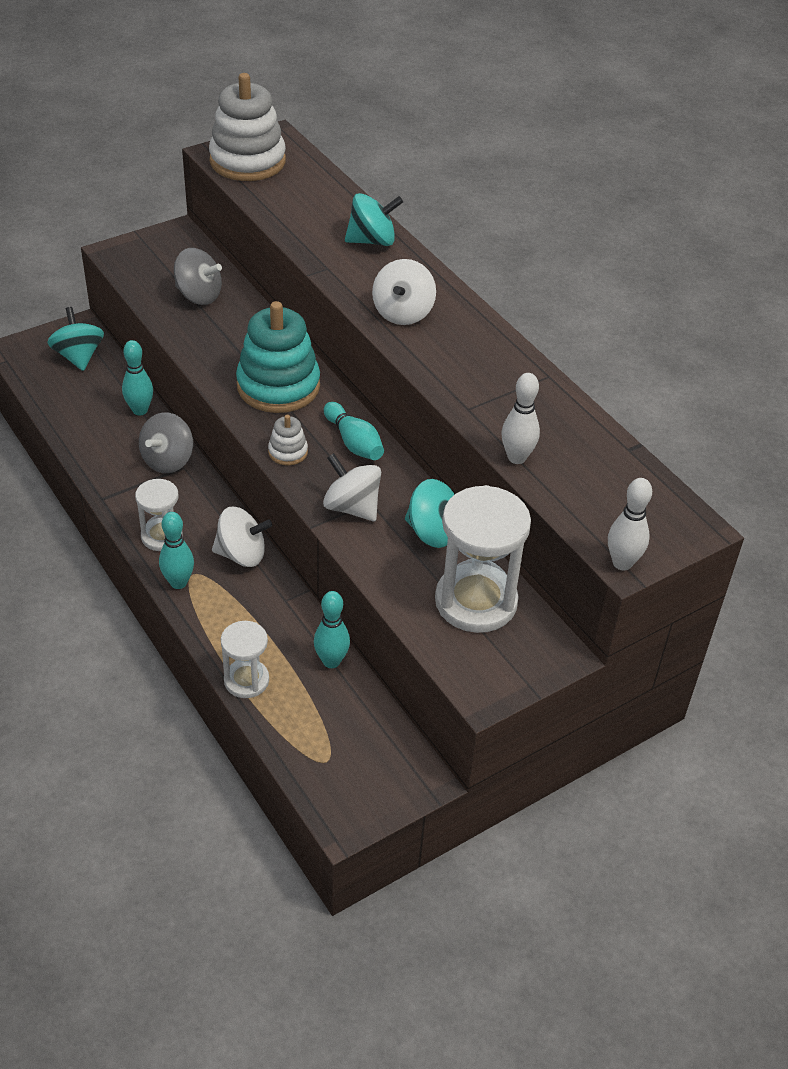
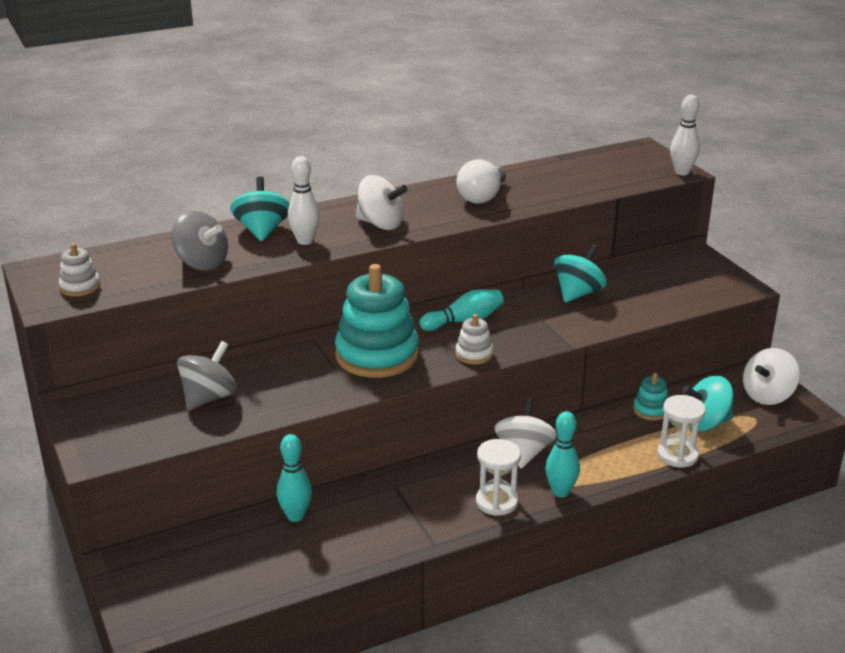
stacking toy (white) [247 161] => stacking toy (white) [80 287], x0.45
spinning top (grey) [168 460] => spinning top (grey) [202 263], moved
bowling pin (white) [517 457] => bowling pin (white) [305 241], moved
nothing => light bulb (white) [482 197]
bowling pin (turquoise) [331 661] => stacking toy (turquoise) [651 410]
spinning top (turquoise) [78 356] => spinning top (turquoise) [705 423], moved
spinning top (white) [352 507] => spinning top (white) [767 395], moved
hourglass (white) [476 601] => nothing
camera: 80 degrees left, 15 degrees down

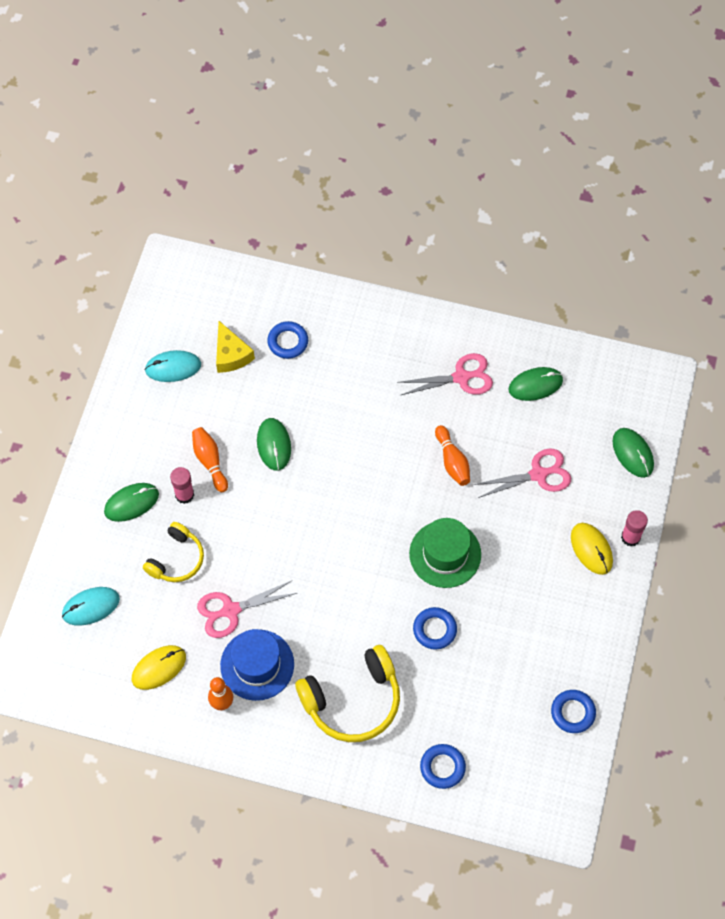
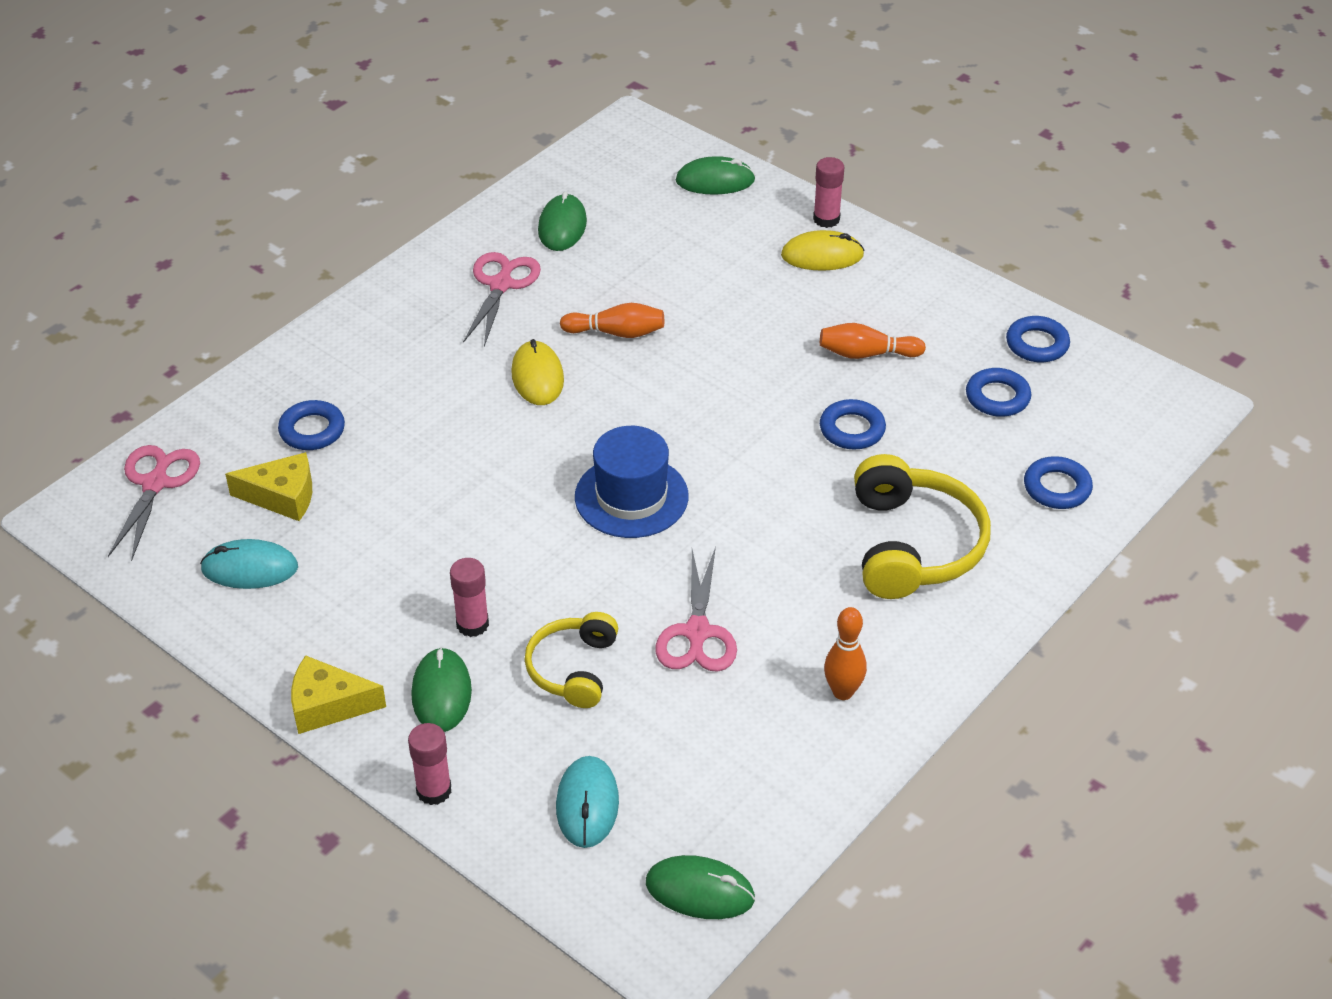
scissors (pink) [538 474] => scissors (pink) [155 484], moved
mouse (turquoise) [173 367] => mouse (turquoise) [250 568], 75 degrees clockwise
nothing => cheese (yellow) [328 705]
nothing => glue stick (pink) [434 790]
mouse (yellow) [159 668] => mouse (yellow) [537 376], moved
headphones (yellow) [176 559] => headphones (yellow) [573 669], 135 degrees counterclockwise
hat (blue) [257 665] => hat (blue) [631 497], moved
mouse (green) [274 445] => mouse (green) [700 891], moved
bowling pin (orange) [210 461] => bowling pin (orange) [866 354], moved
nothing => ring (blue) [997 397]
hat (green) [445 554] => nothing
camera: 65 degrees left, 20 degrees down

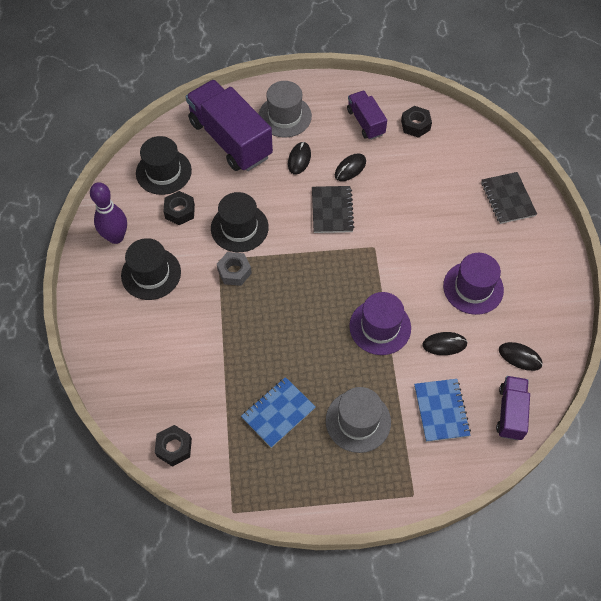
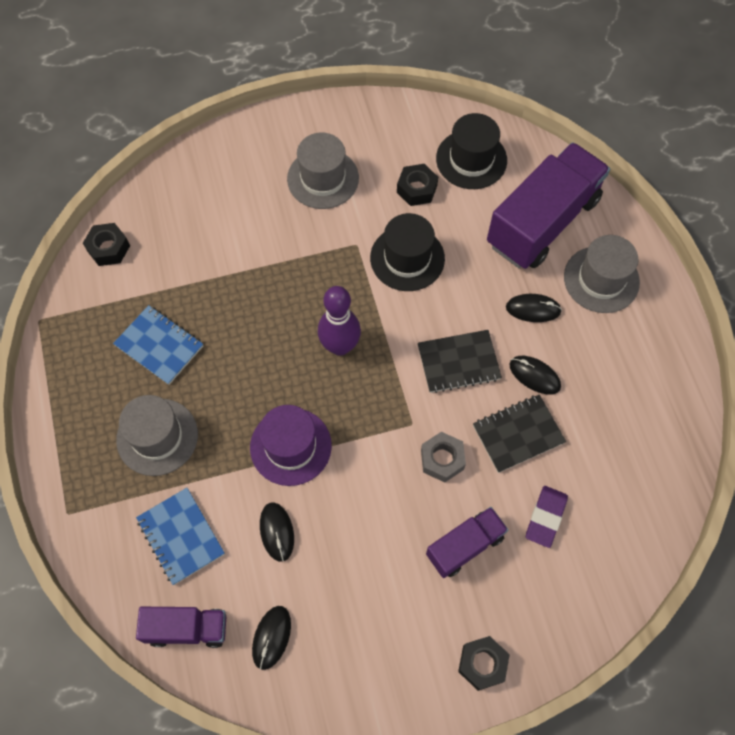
notebook (blue) [441 411] => notebook (blue) [180 537], 75 degrees clockwise
hat (black) [151 274] => hat (grey) [323 178]
bowling pin (purple) [116 237] => bowling pin (purple) [340 346], moved
nut (grey) [234 272] => nut (grey) [442 459], moved
truck (purple) [365 122] => truck (purple) [465 546], moved
nut (black) [415 125] => nut (black) [482 664], moved
notebook (black) [507 199] => notebook (black) [518 434], moved
nothing => eraser (purple) [545 517]
hat (purple) [473 288] => nothing
camera: 80 degrees right, 5 degrees up

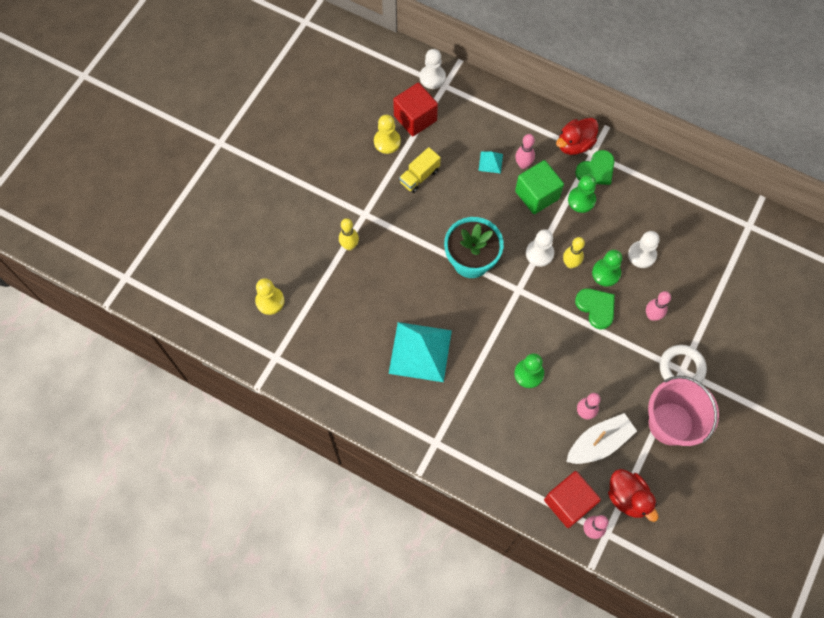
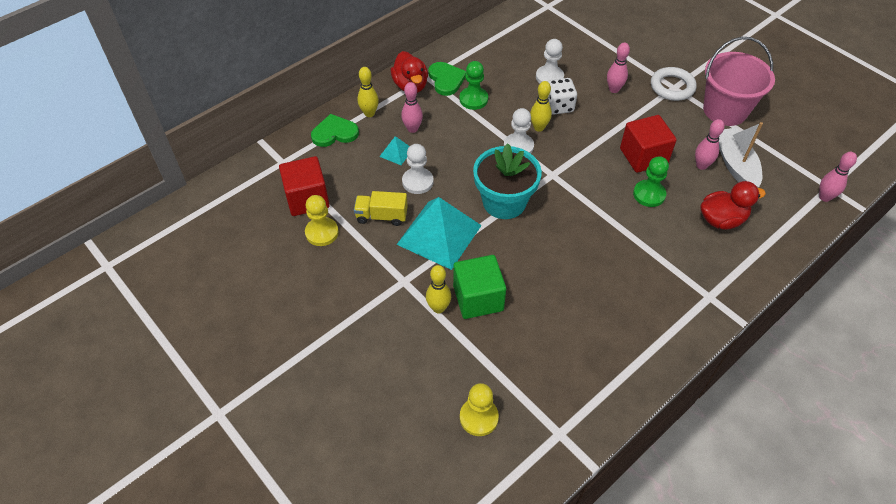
heart (green) [596 308] => heart (green) [334 133], moved
truck (yellow) [419 176] => truck (yellow) [381 216], 120 degrees clockwise
nothing => bowling pin (yellow) [369 113]
pyramid (turquoise) [420 351] => pyramid (turquoise) [439 234], moved
pawn (white) [432 77] => pawn (white) [417 182], moved
cube (green) [537 195] => cube (green) [478 298], moved
pawn (green) [606 273] => dice (white) [559 106]
cube (red) [569 502] => cube (red) [643 156], moved
duck (red) [627 497] => duck (red) [721 220], moved
camera: 70 degrees left, 15 degrees down

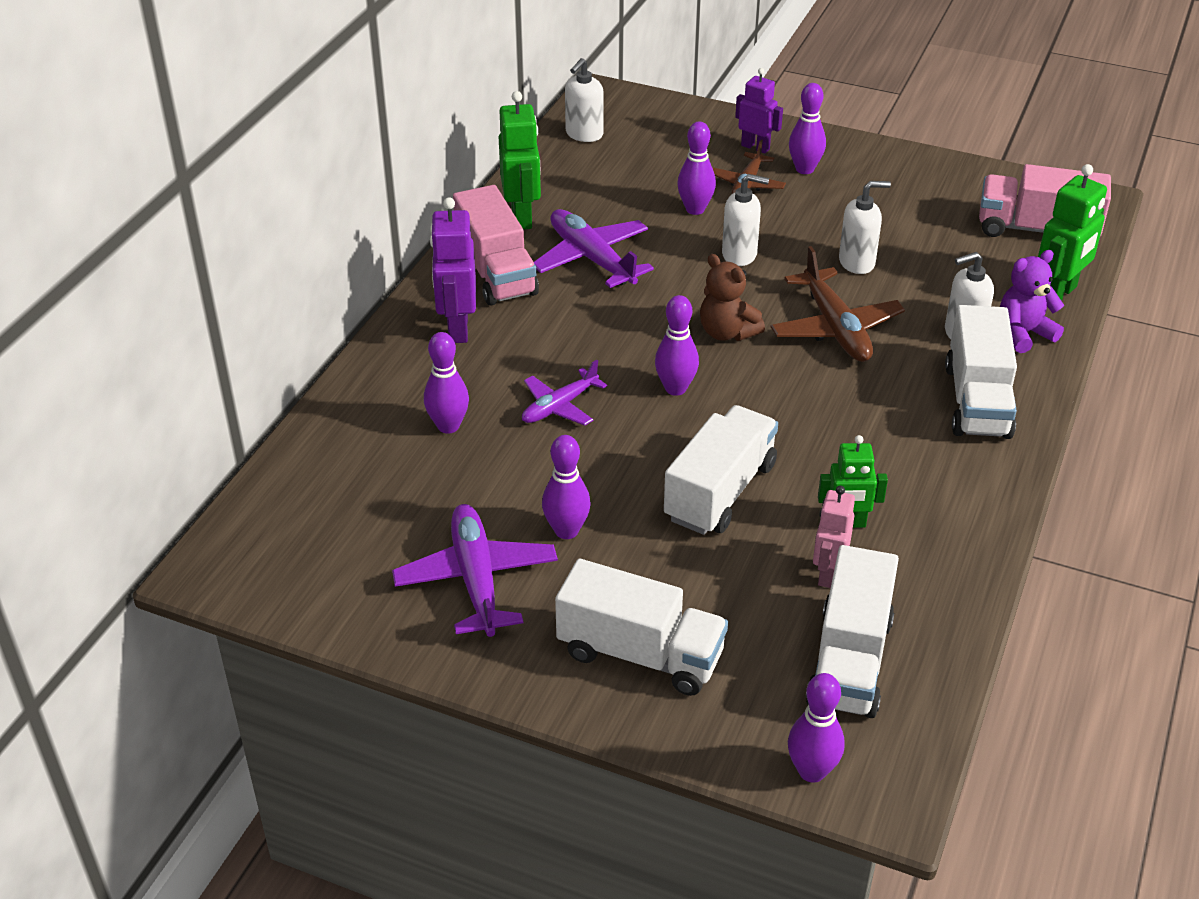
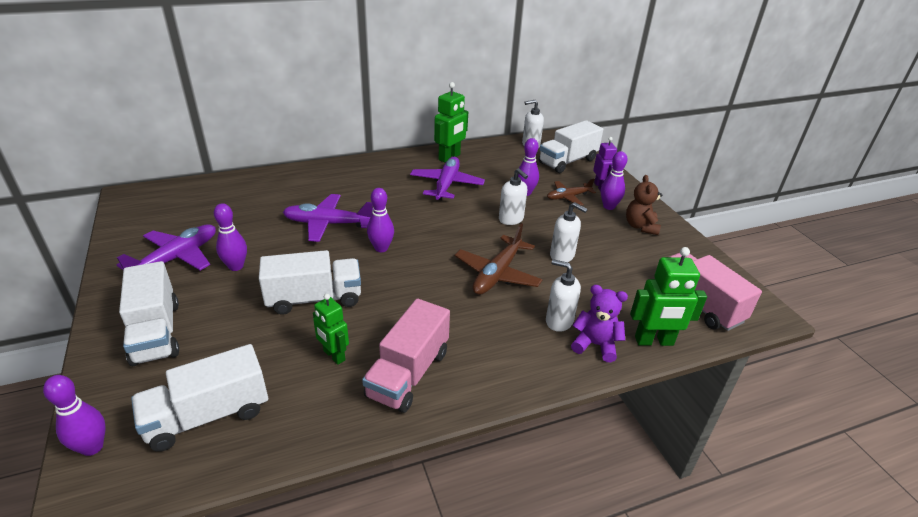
plane (purple) [559 406] => plane (purple) [327 224], x1.59
truck (pink) [496 272] => truck (pink) [408 374], moved
truck (white) [977 401] => truck (white) [568 161], moved
teddy bear (brown) [727 332] => teddy bear (brown) [640 226], moved
bowling pin (purple) [448 426] => nothing
robot (purple) [457 328] => nothing
robot (pink) [827 574] => nothing
camera: 45 degrees right, 5 degrees down

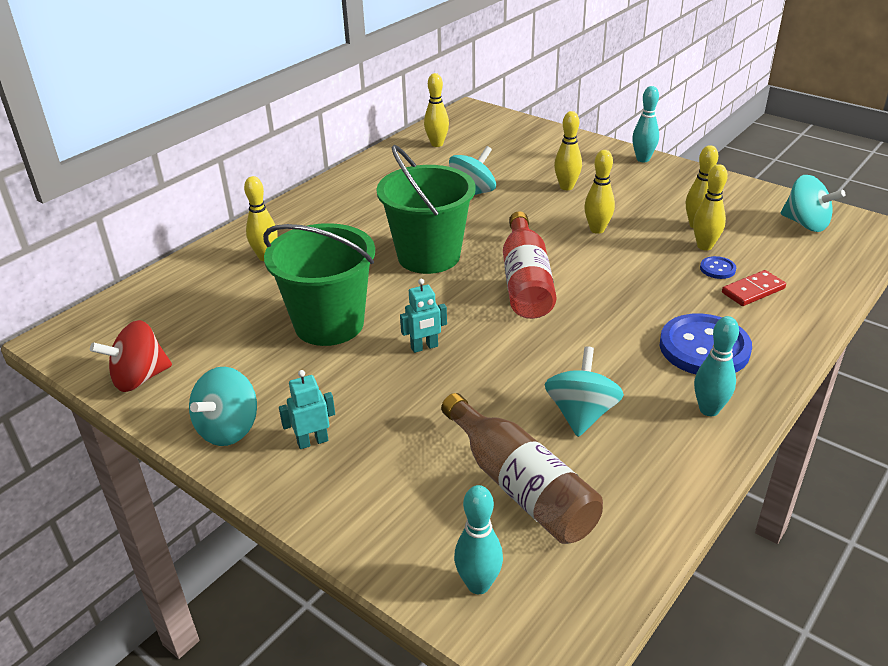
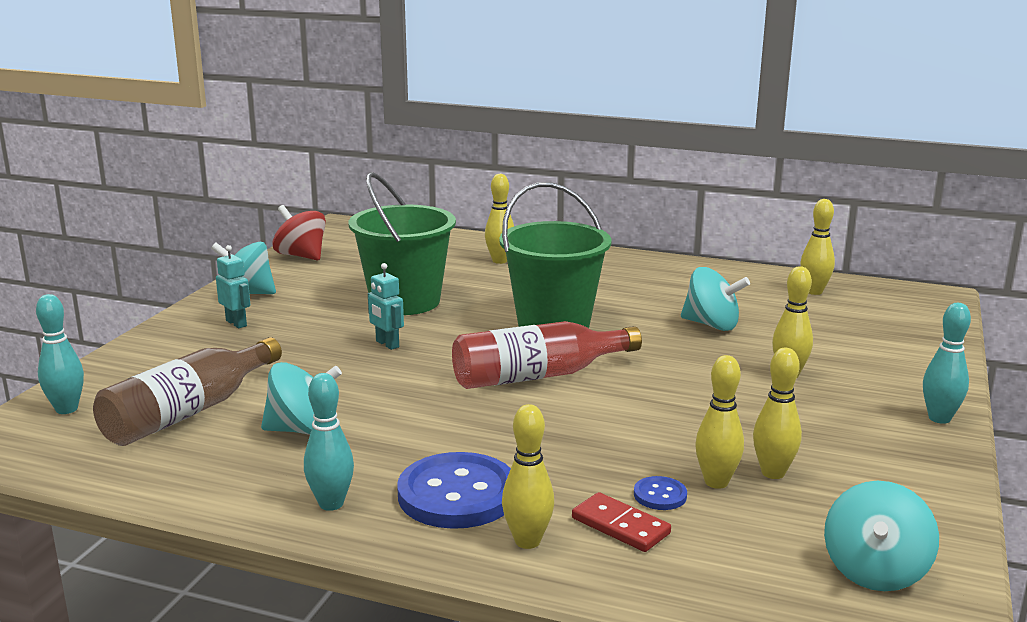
bowling pin (yellow) [597 229] => bowling pin (yellow) [527 541], moved
camera: 70 degrees right, 15 degrees down

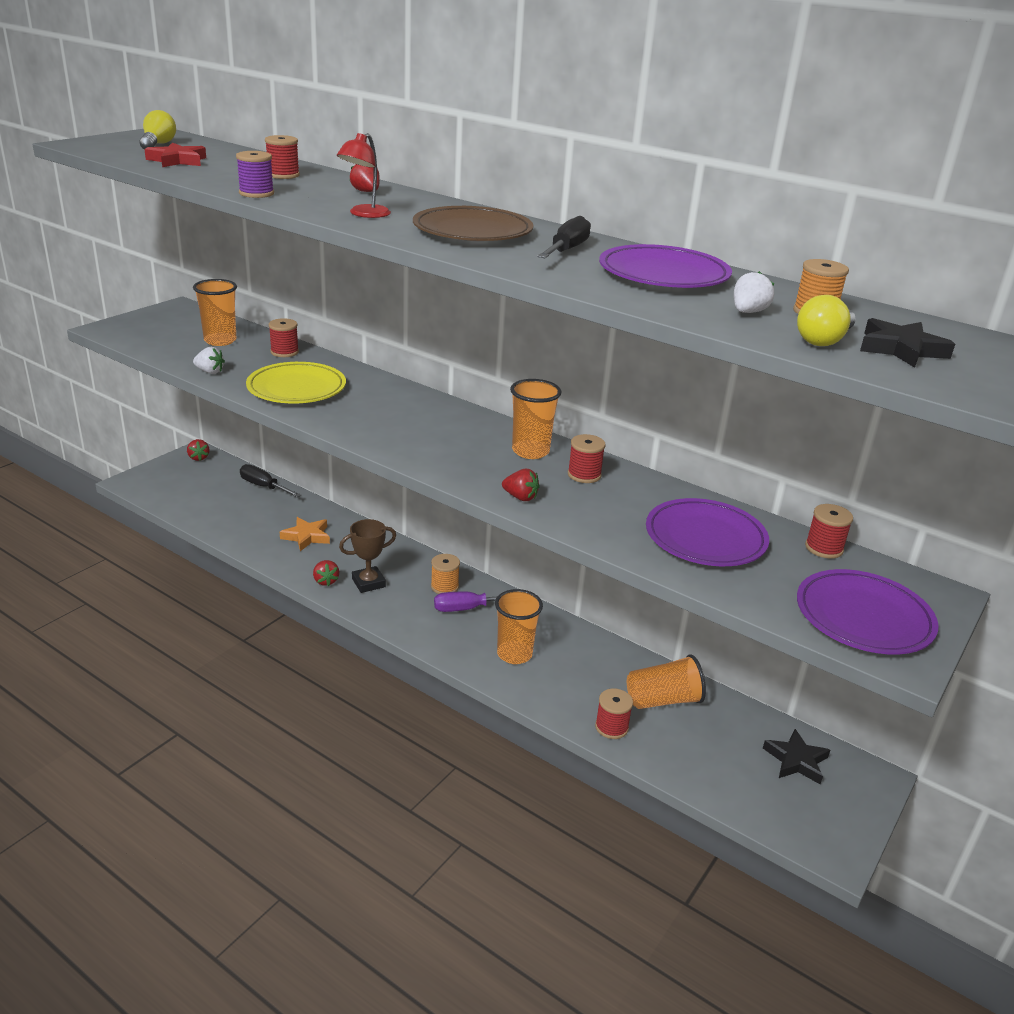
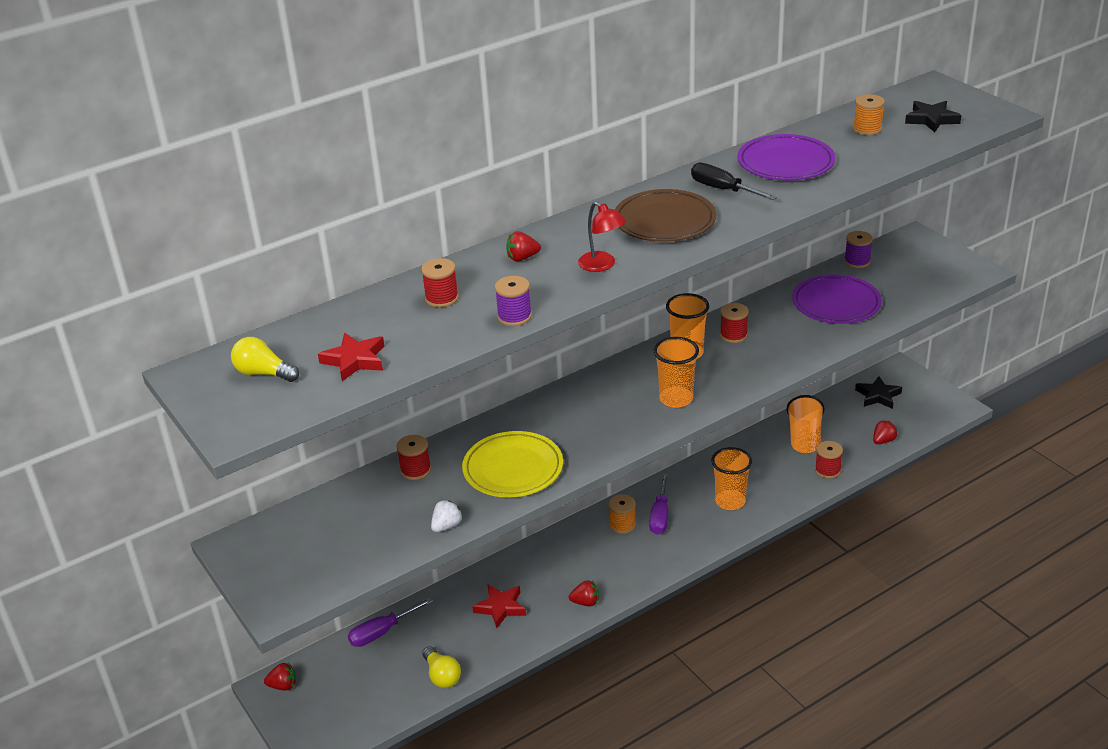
screwdriver (black) [264 487] => screwdriver (purple) [382 632]
light bulb (yellow) [824 340] => light bulb (yellow) [442 676], moved
star (orange) [306 536] => star (red) [501 607]
cup (orange) [220 340] => cup (orange) [676 399], moved
spool (red) [824 548] => spool (purple) [857 261]
strawberry (red) [520 497] => strawberry (red) [883 441], moved
trophy (brown) [368 583] => nothing
strawberry (white) [748 312] => nothing
plate (purple) [863 617] => nothing
camera: 65 degrees left, 5 degrees up

